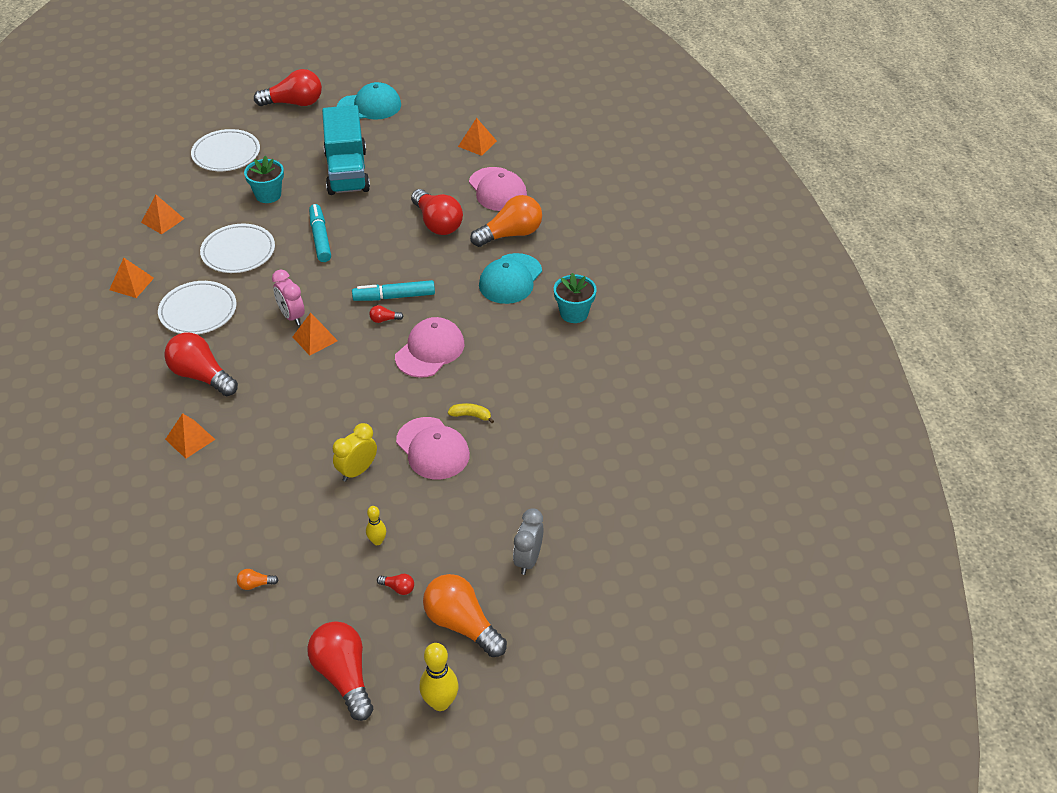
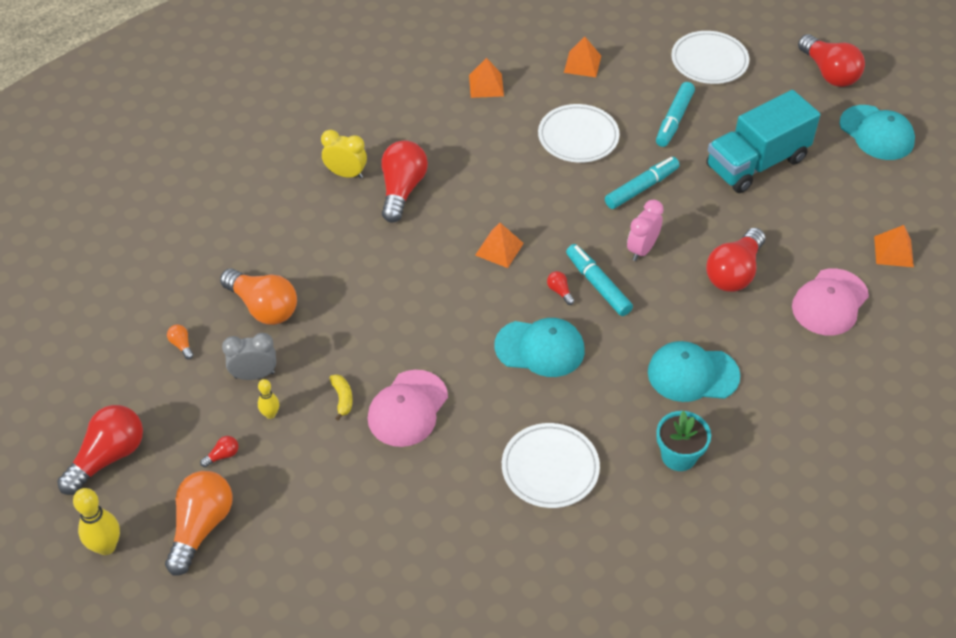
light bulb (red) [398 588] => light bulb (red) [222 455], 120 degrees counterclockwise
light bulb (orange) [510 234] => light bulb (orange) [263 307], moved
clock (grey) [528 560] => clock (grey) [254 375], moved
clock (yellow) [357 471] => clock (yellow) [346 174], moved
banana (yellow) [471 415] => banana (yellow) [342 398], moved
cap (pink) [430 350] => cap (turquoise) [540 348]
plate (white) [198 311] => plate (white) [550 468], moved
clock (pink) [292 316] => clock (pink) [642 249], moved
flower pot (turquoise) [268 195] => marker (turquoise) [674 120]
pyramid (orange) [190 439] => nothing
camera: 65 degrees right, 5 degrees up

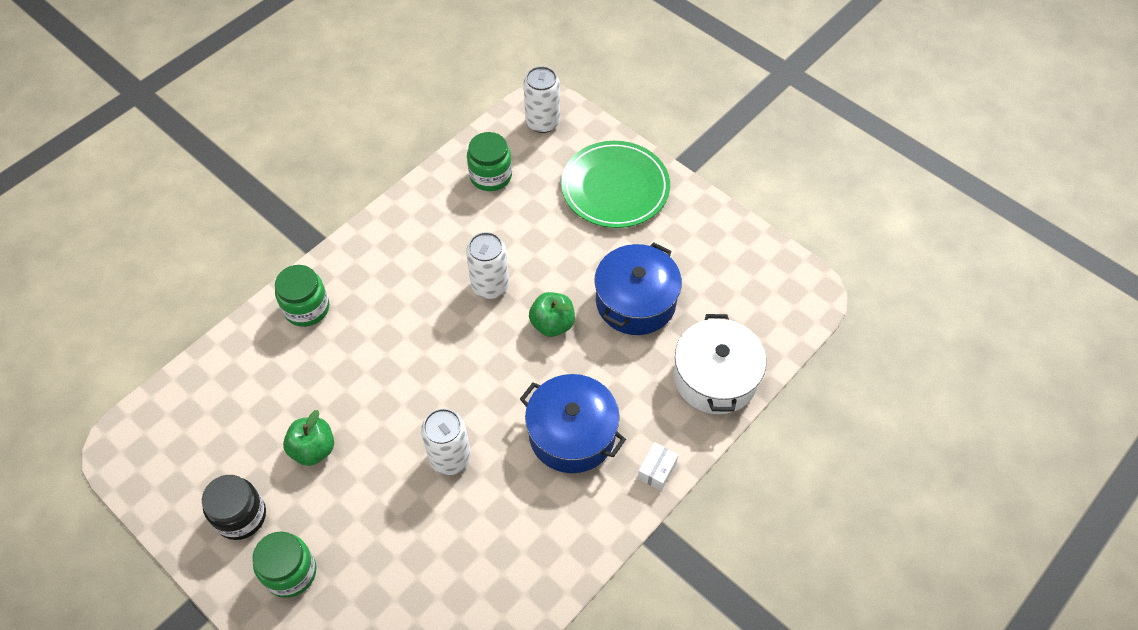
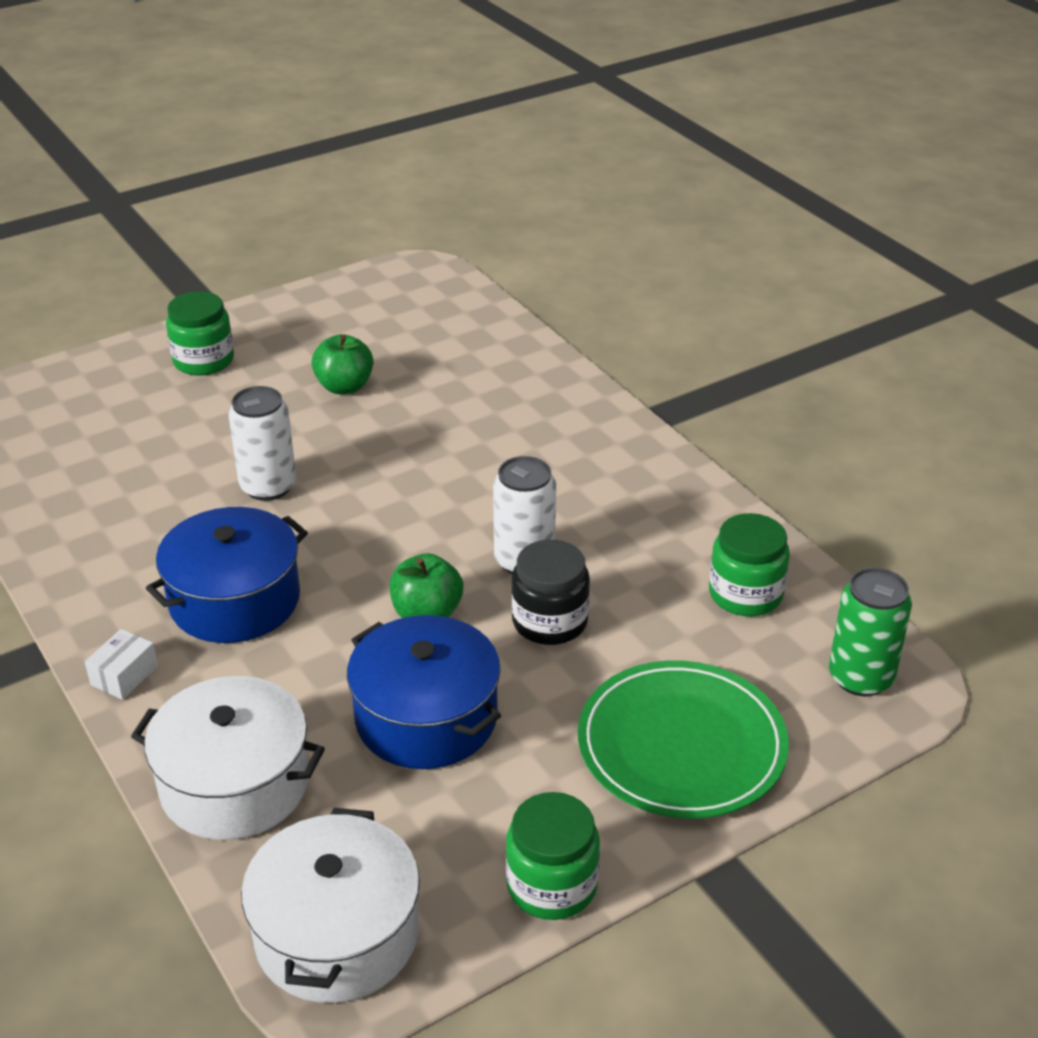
box (white) [657 470] => box (white) [124 675], 75 degrees clockwise
nothing => pot (white) [337 934]
jar (green) [307 308] => jar (green) [552 885], moved
jar (black) [241 516] => jar (black) [549 621], moved
can (white) [542 122] => can (green) [860 677]
camera: 105 degrees right, 20 degrees down

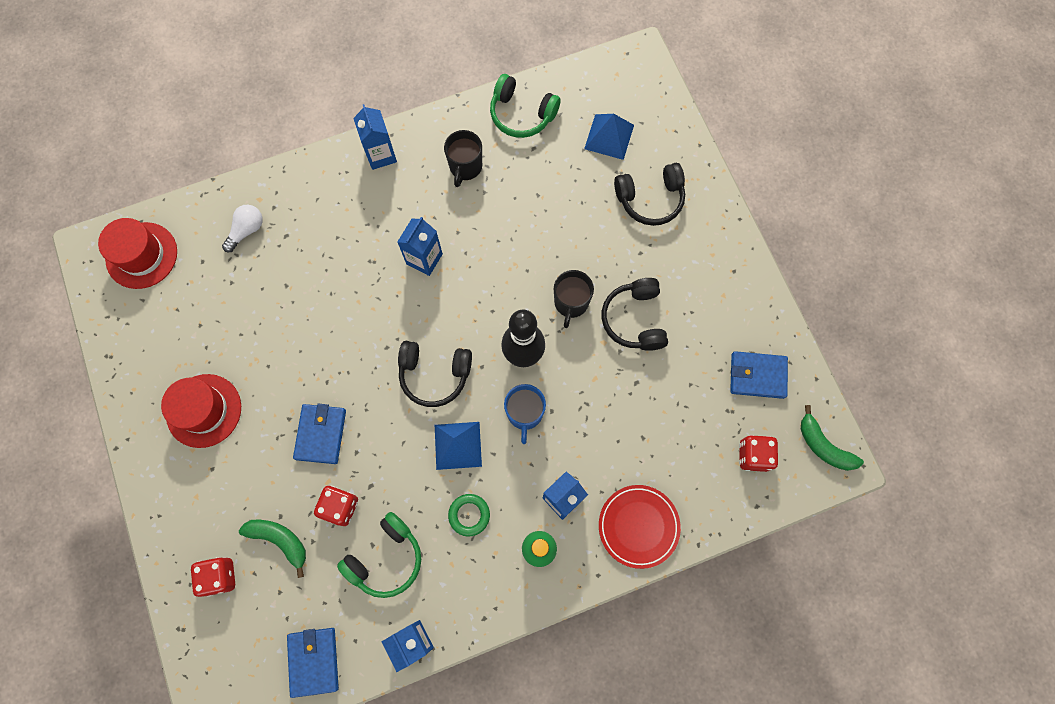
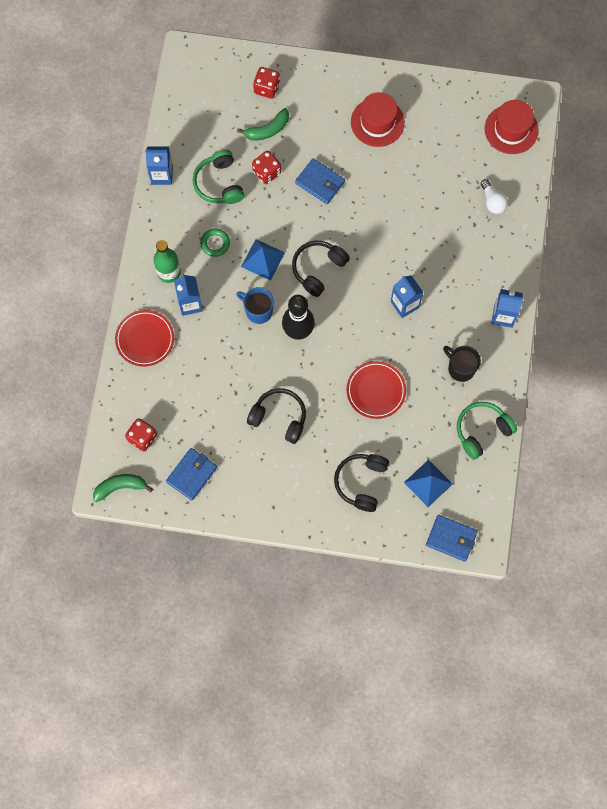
nothing => plate (red) [376 391]
wallet (blue) [313 661] => wallet (blue) [451 538], moved
mug (black) [571 303] => nothing
camera: 120 degrees right, 0 degrees up

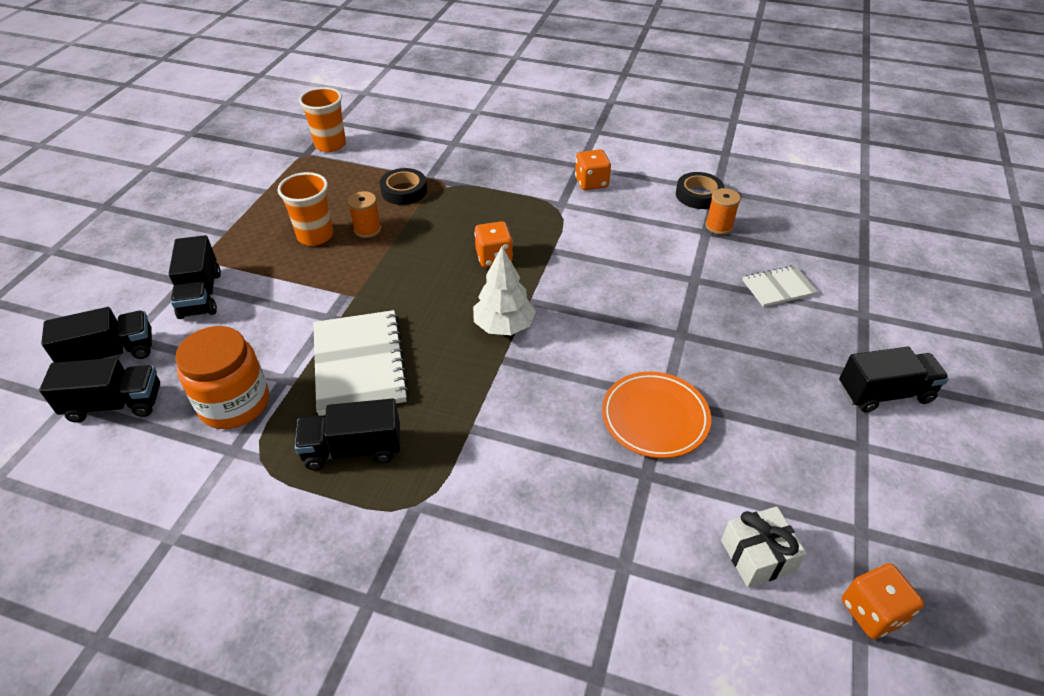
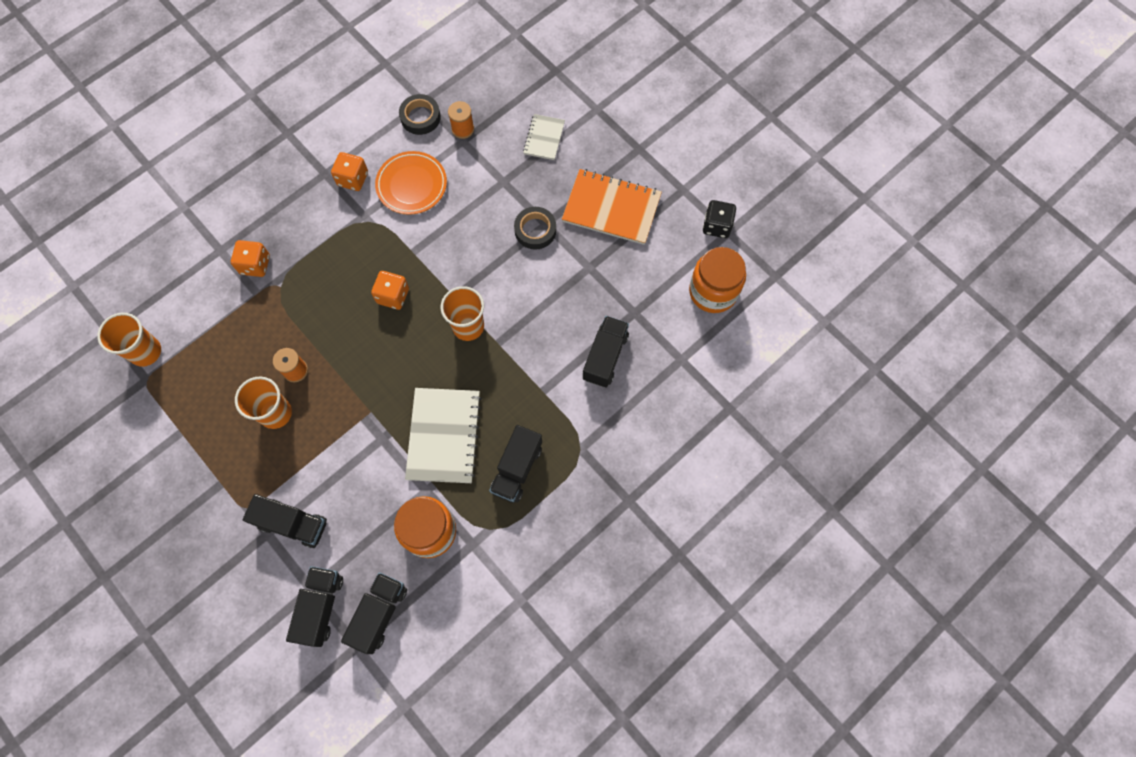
dice (orange) [872 612] => dice (orange) [255 265], moved
plate (orange) [655 418] => plate (orange) [412 185], moved
notebook (white) [359 364] => notebook (white) [443 436], 75 degrees clockwise
tree (white) [504 326] => cup (orange) [468 326]
tape (black) [404 191] => tape (black) [535 230], moved
nothing => notebook (orange) [611 208]
truck (black) [884 393] => truck (black) [605 357], moved
gift (white) [757 556] => jar (orange) [713 291]
nothing => dice (black) [717 226]
camera: 60 degrees left, 25 degrees up

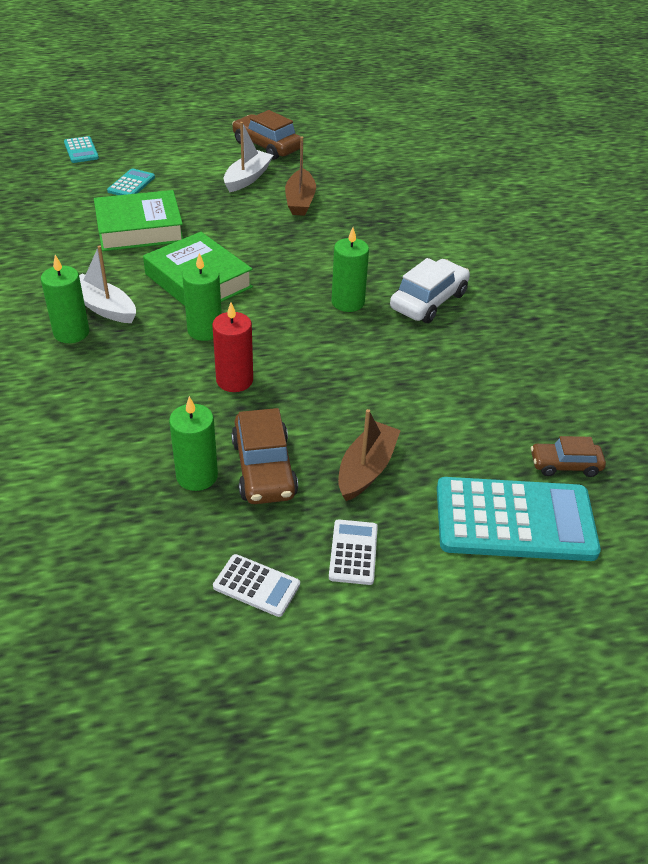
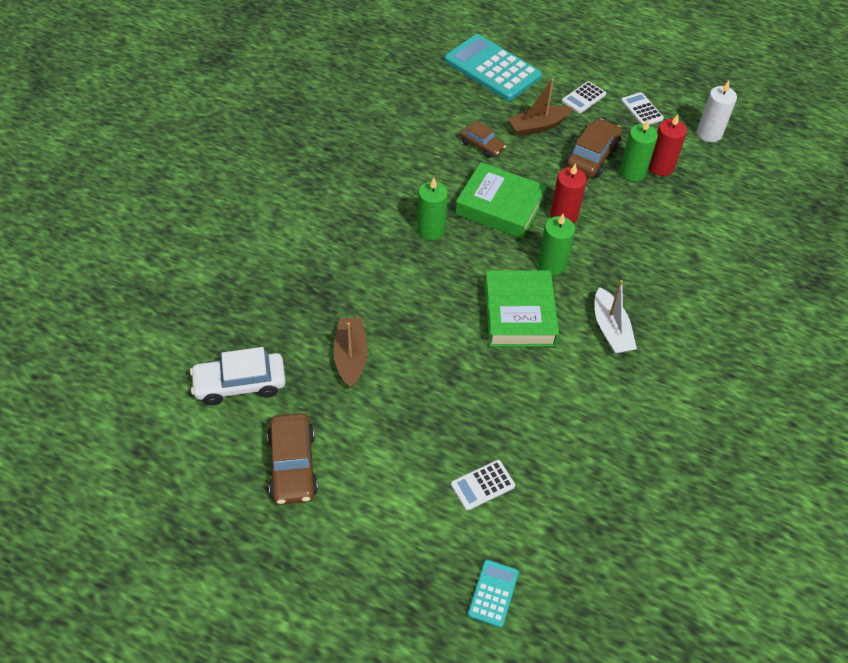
car (white) [428 301] => car (white) [240 384], moved
boat (brown) [300 201] => boat (brown) [351 357], 45 degrees counterclockwise
calculator (turquoise) [131 184] => calculator (white) [482 485]
book (green) [139 229] => book (green) [500 206], moved
car (brown) [565 465] => car (brown) [482 145], moved
nothing => candle (red) [660 167]
nothing => candle (white) [709 134]
candle (green) [71 333] => nothing
boat (white) [247 178] => nothing
camera: 140 degrees left, 10 degrees up

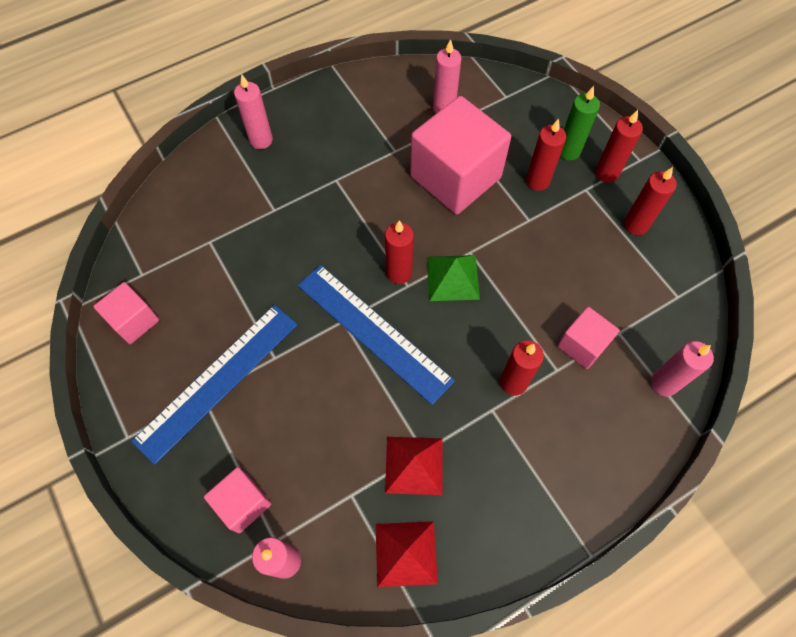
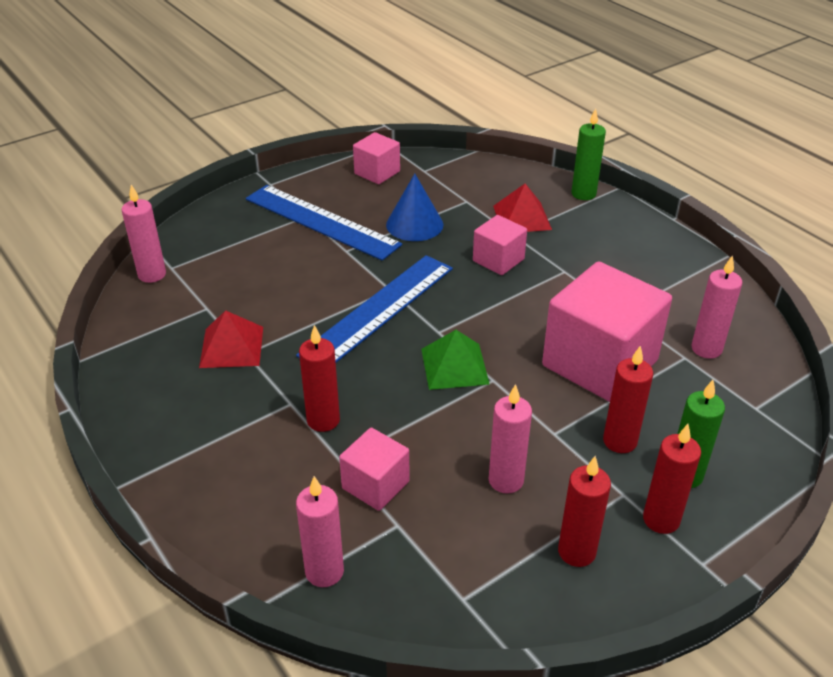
nothing => cone (blue) [414 224]
cube (pink) [243 503] => cube (pink) [498 260], moved
candle (pink) [261 140] => candle (pink) [506 480], moved
pyramid (red) [406 553] => pyramid (red) [522 217], moved
nothing => candle (green) [583 194]
candle (red) [399 273] => nothing
camera: 85 degrees right, 25 degrees down

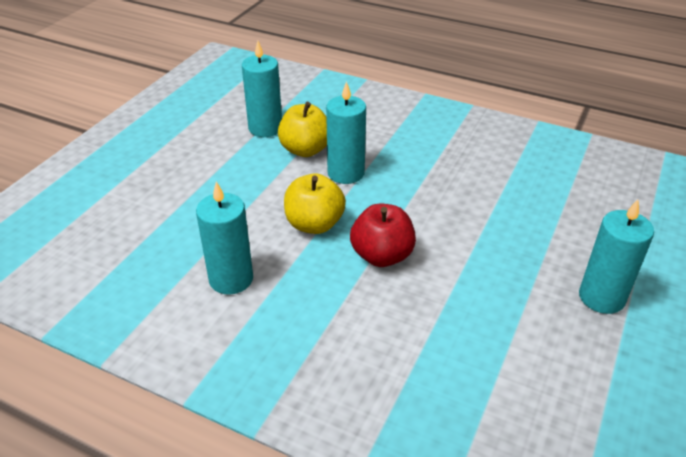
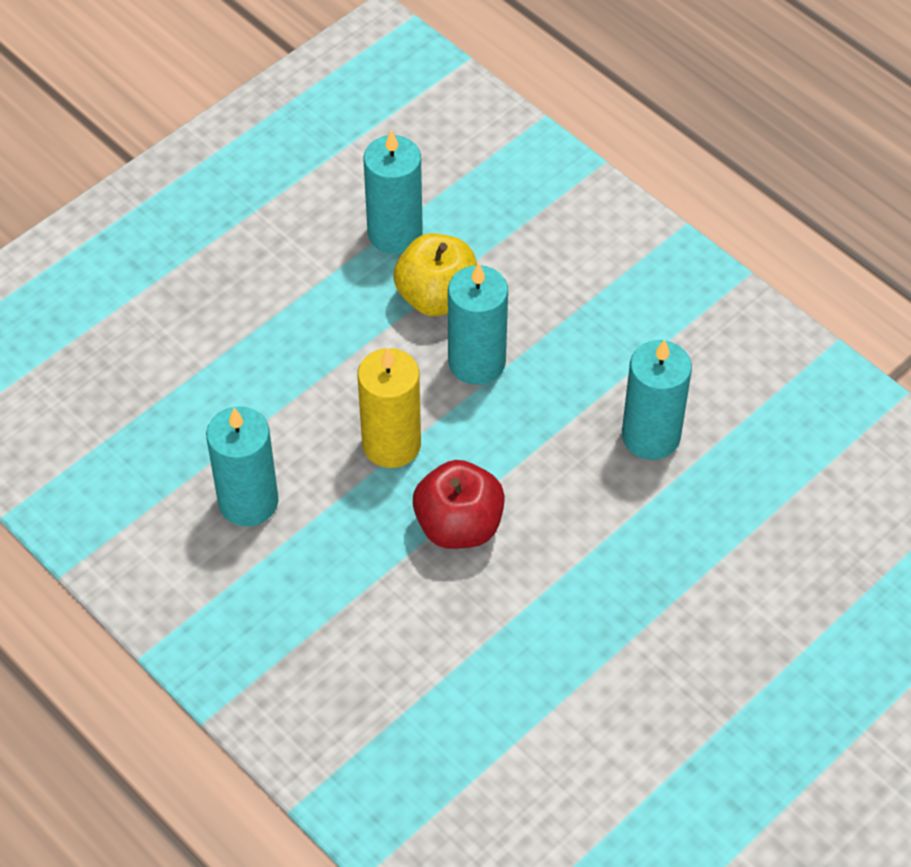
apple (yellow) [314 224] => candle (yellow) [391 444]
candle (turquoise) [601 297] => candle (turquoise) [651 436], moved
camera: 20 degrees right, 15 degrees up

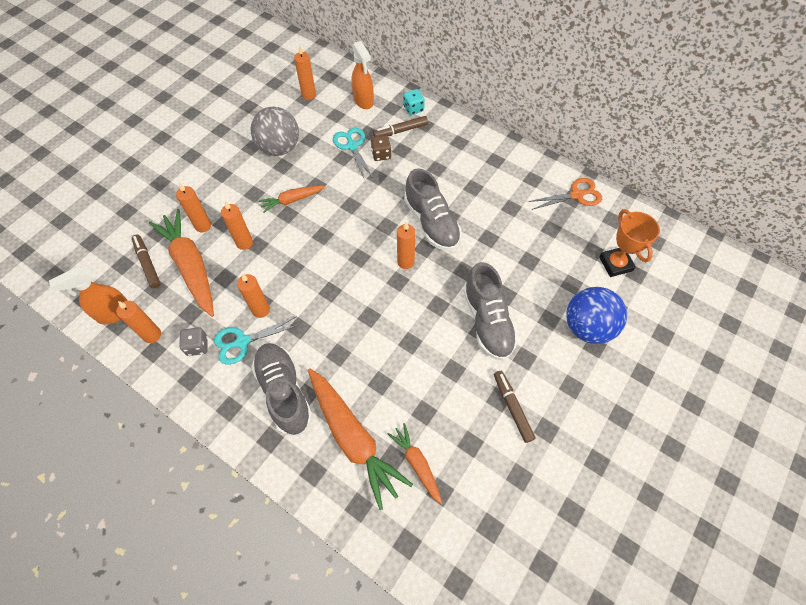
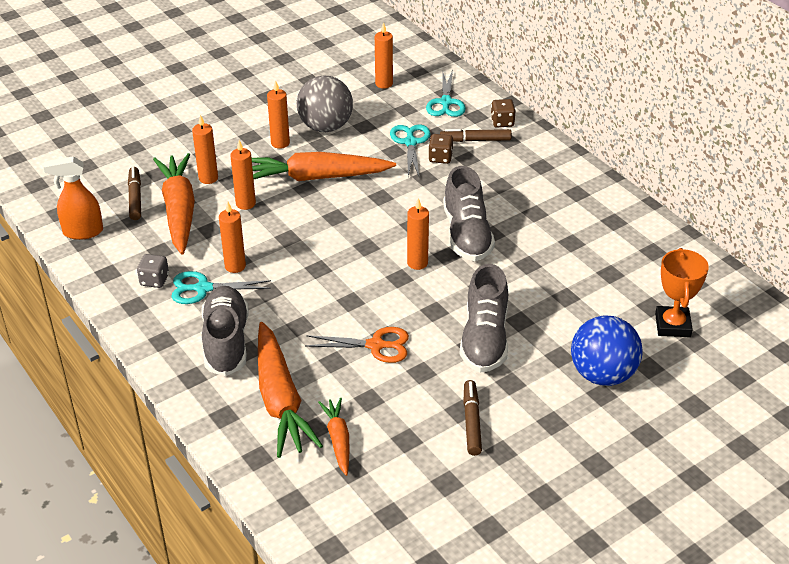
carrot (orange) [292 200] => carrot (orange) [316 177], x1.88
candle (orange) [152 335] => candle (orange) [280 143], moved
scissors (orange) [576 195] => scissors (orange) [376 345], moved
spray bottle (orange) [363 101] => scissors (turquoise) [446 102]
dice (turquoise) [413 109] => dice (brown) [502 122]
camera: 20 degrees right, 20 degrees down

